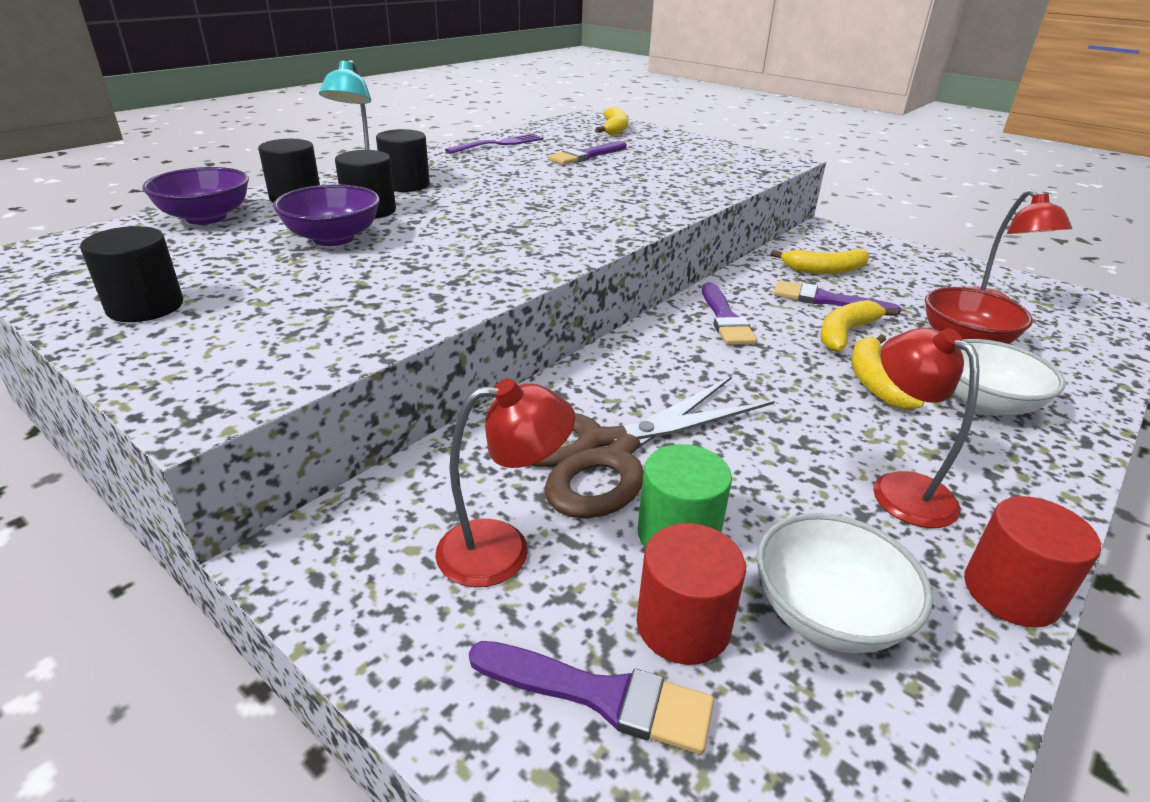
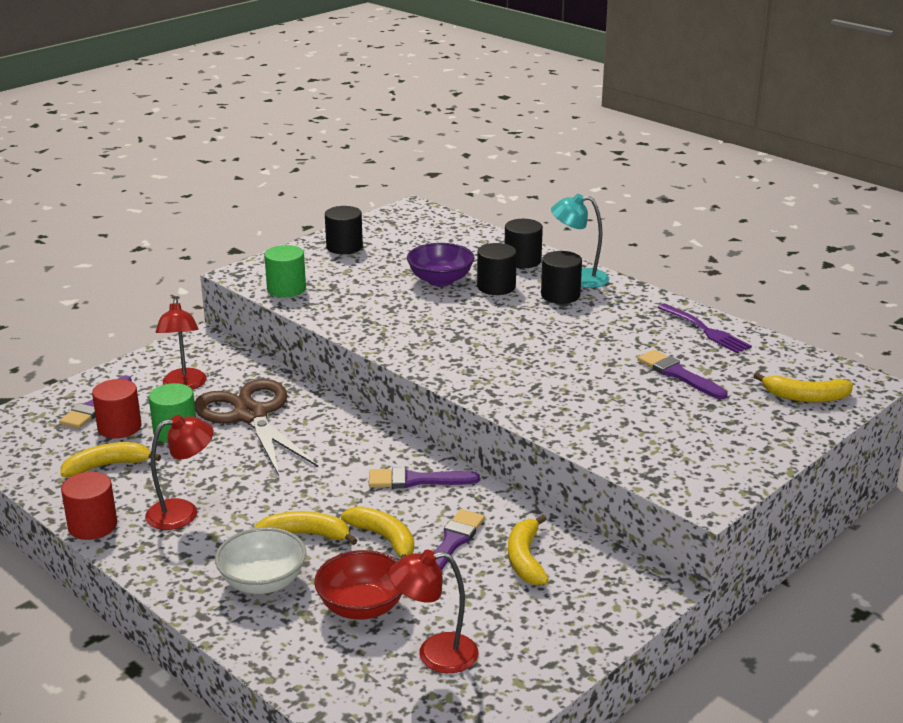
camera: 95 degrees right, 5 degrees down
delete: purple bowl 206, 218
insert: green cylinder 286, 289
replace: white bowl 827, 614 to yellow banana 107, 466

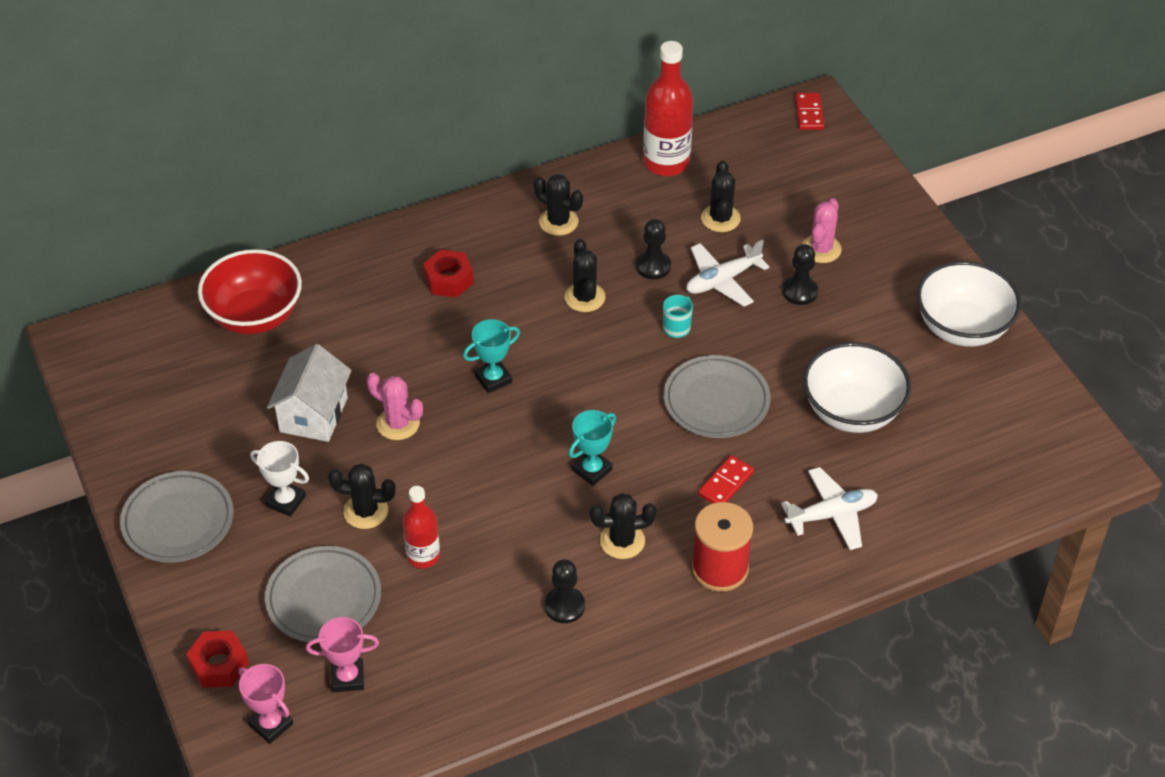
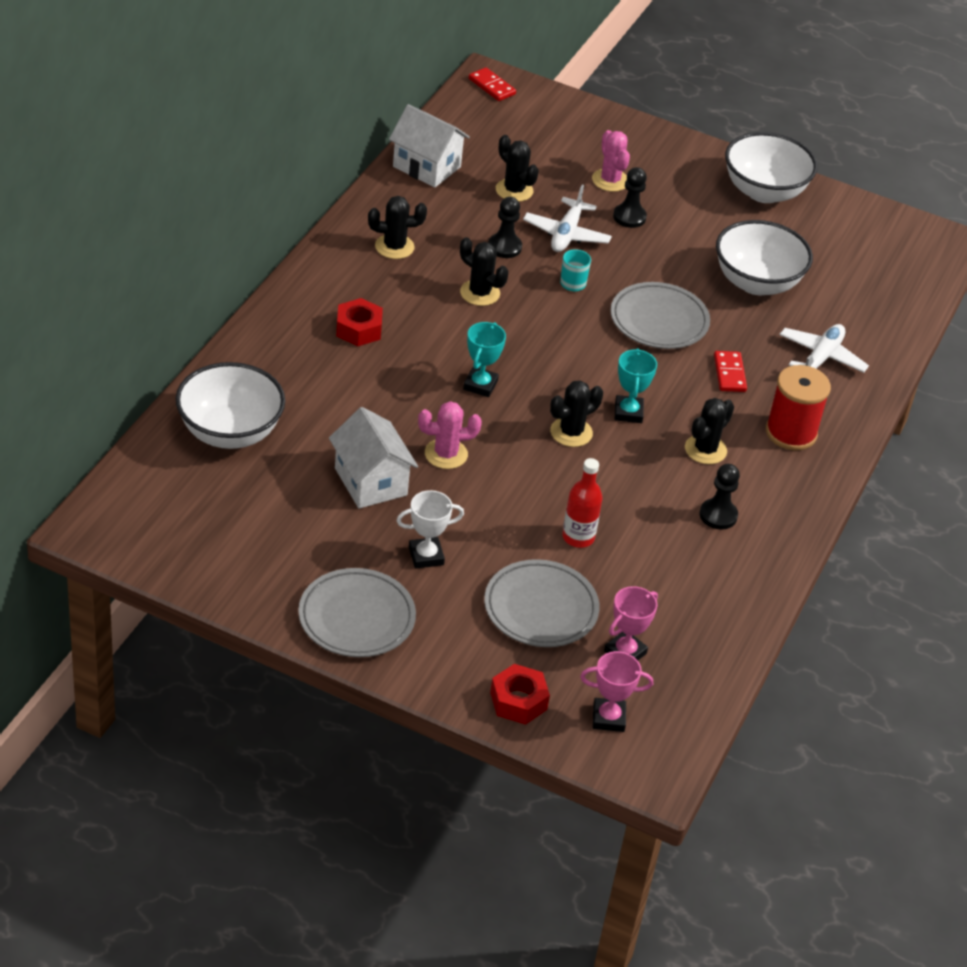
camera: 45 degrees left, 5 degrees down
move: black cactus 365, 511 to 571, 432
replace: red bottle 666, 162 to white house 426, 167
recolor: red bowl 255, 316 to white bowl 230, 432

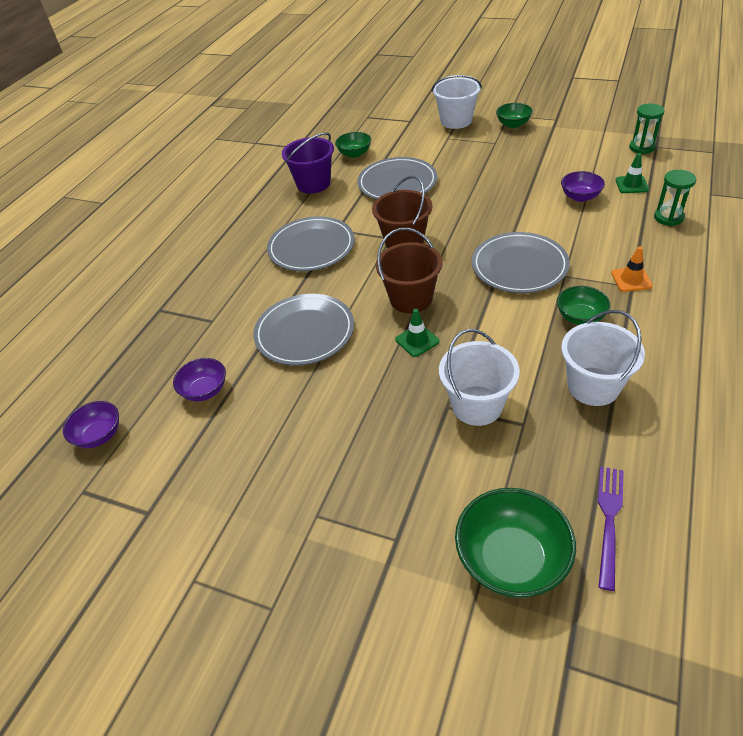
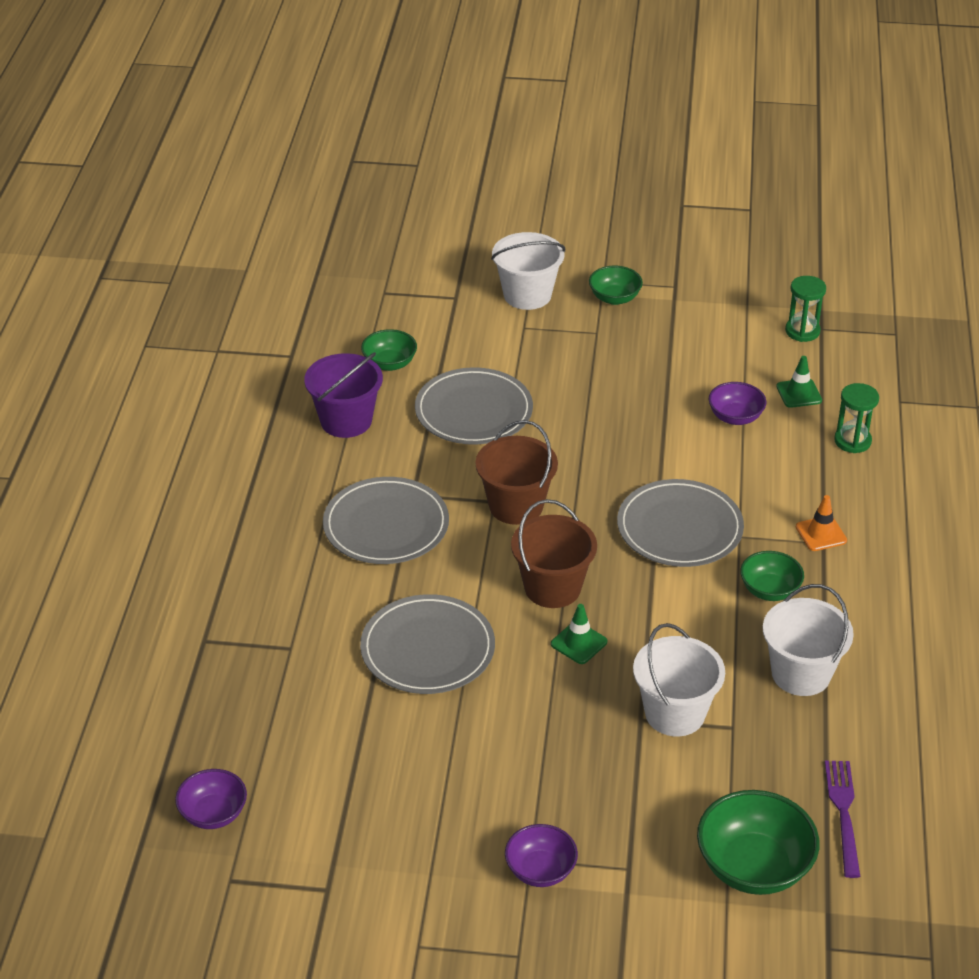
camera: 20 degrees left, 5 degrees down
move: purple bowl 205, 390 to 540, 870

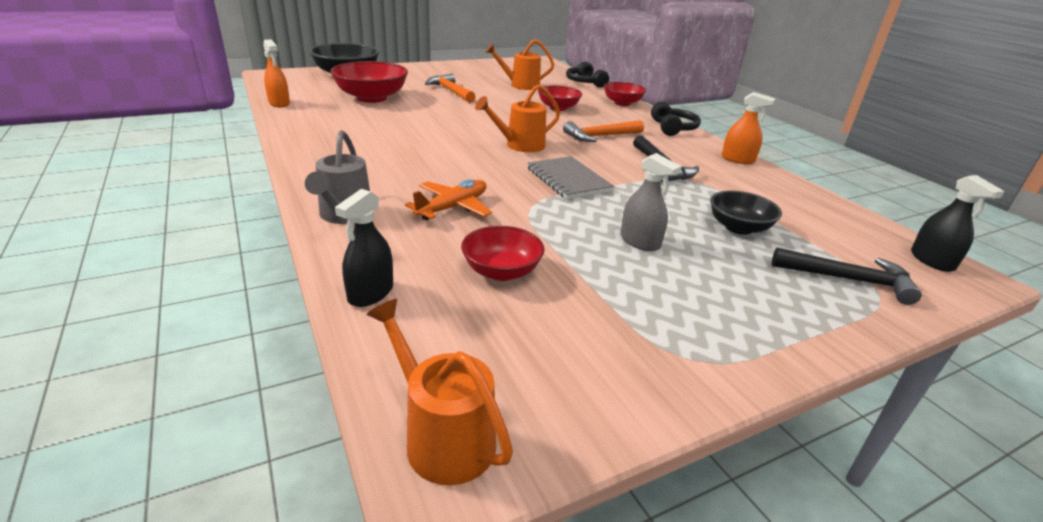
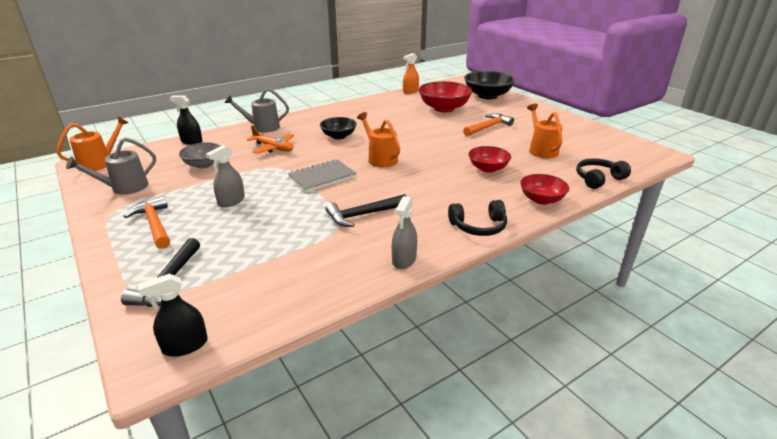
camera: 85 degrees right, 0 degrees up
insert: grey watering can 124, 188
move: orange hammer 600, 136 to 154, 224; black bowl 738, 227 to 339, 136
recolor: red bowl 501, 271 to grey bowl 203, 164; orange spray bottle 737, 159 to grey spray bottle 404, 259

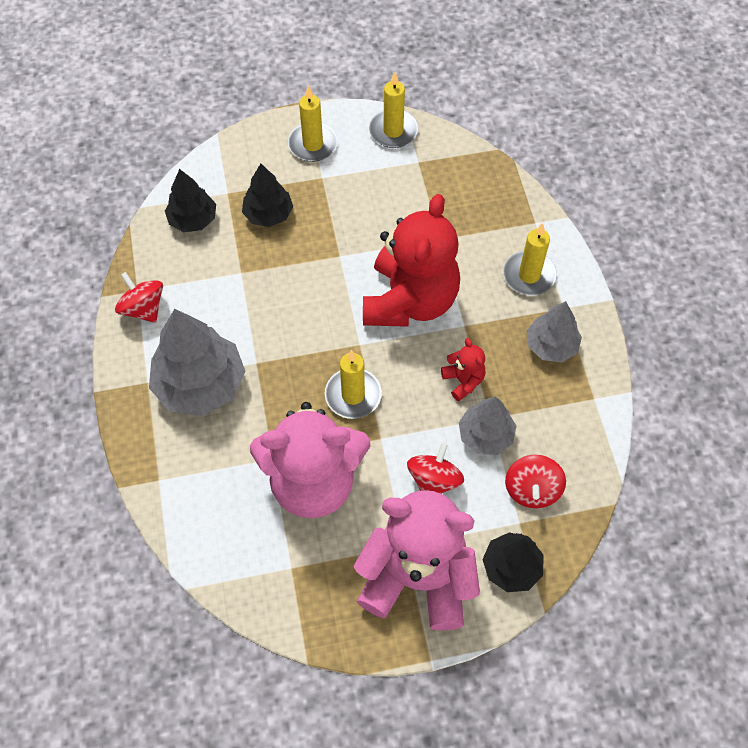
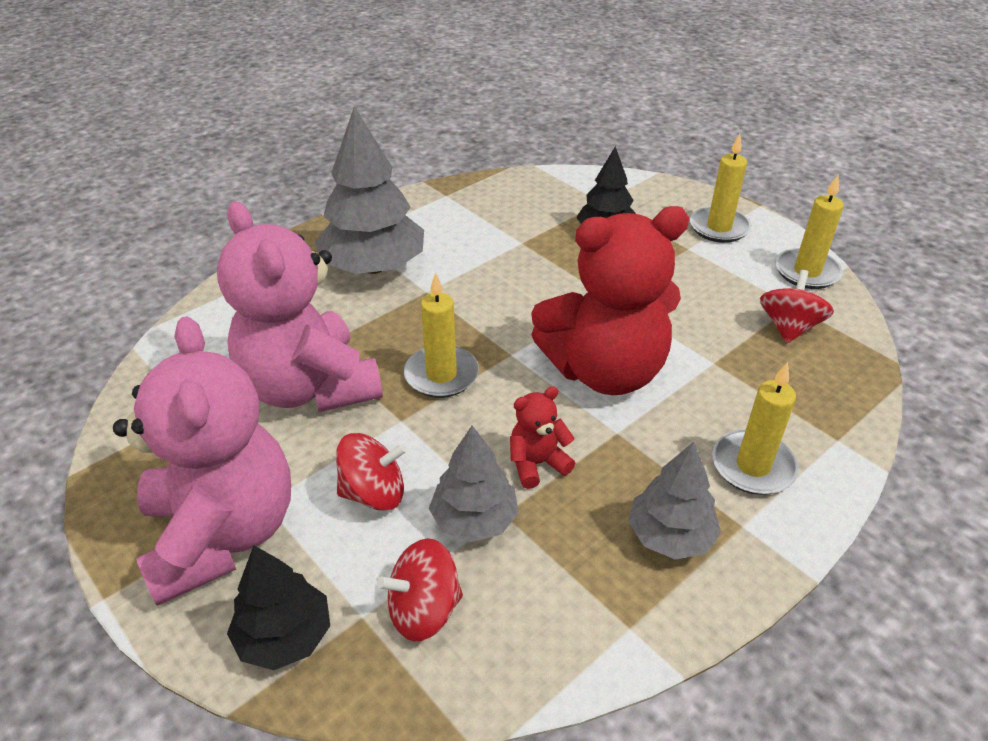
camera: 60 degrees right, 20 degrees down
delete: black tree 193, 219
move: red spinning top 143, 308 to 789, 327
rotate: red teddy bear 463, 381 = 537, 463 150 degrees counterclockwise

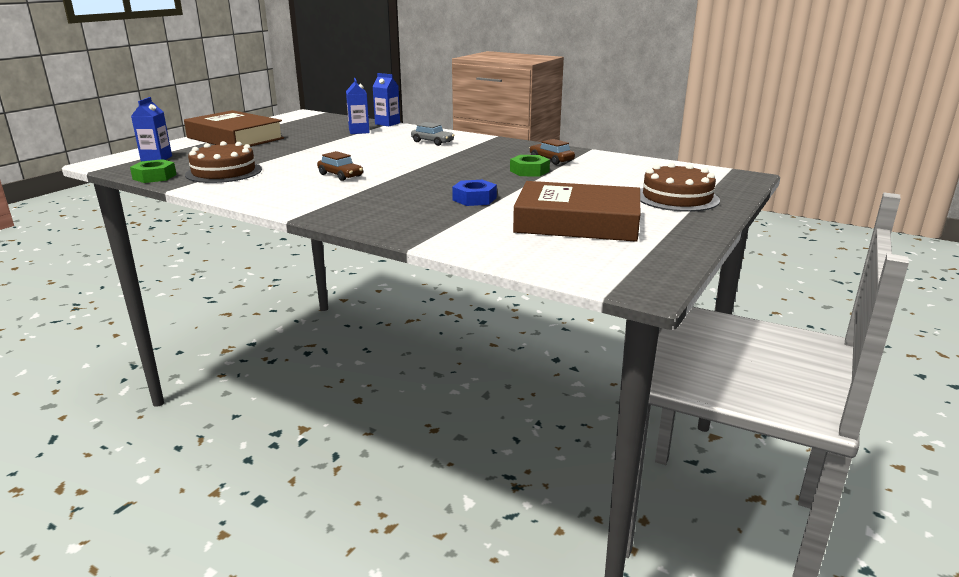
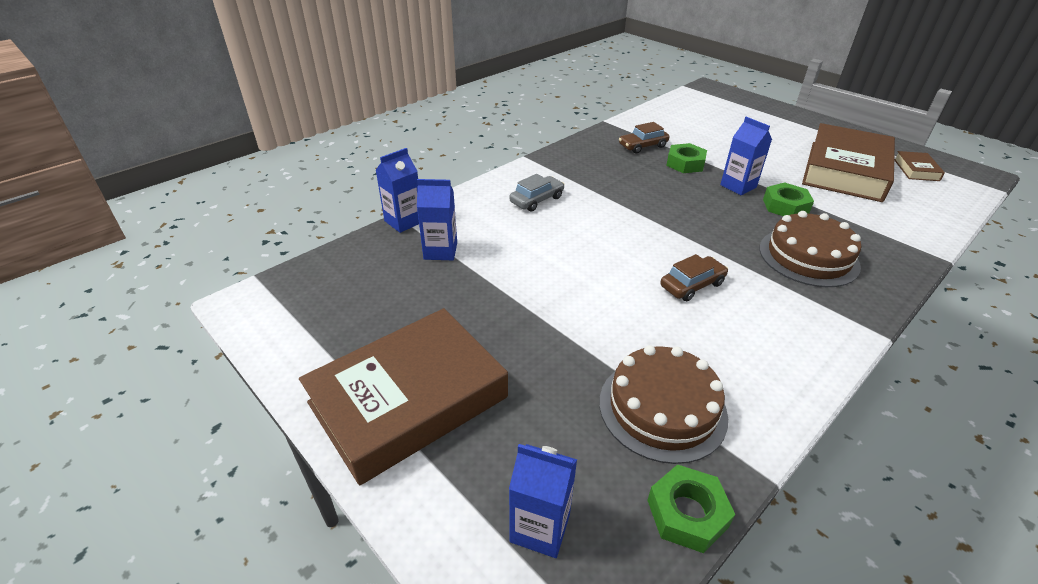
camera: 75 degrees left, 15 degrees up
insert: blue carton 738, 186; brown book 916, 170
move: brown cake 677, 198 to 808, 257
recolor: blue nut 474, 199 to green nut 785, 206

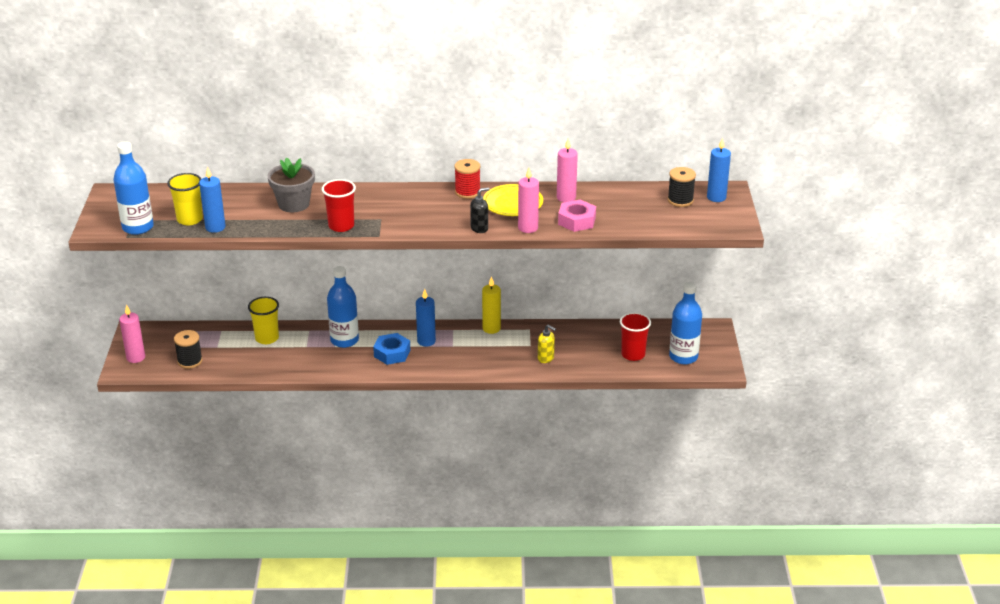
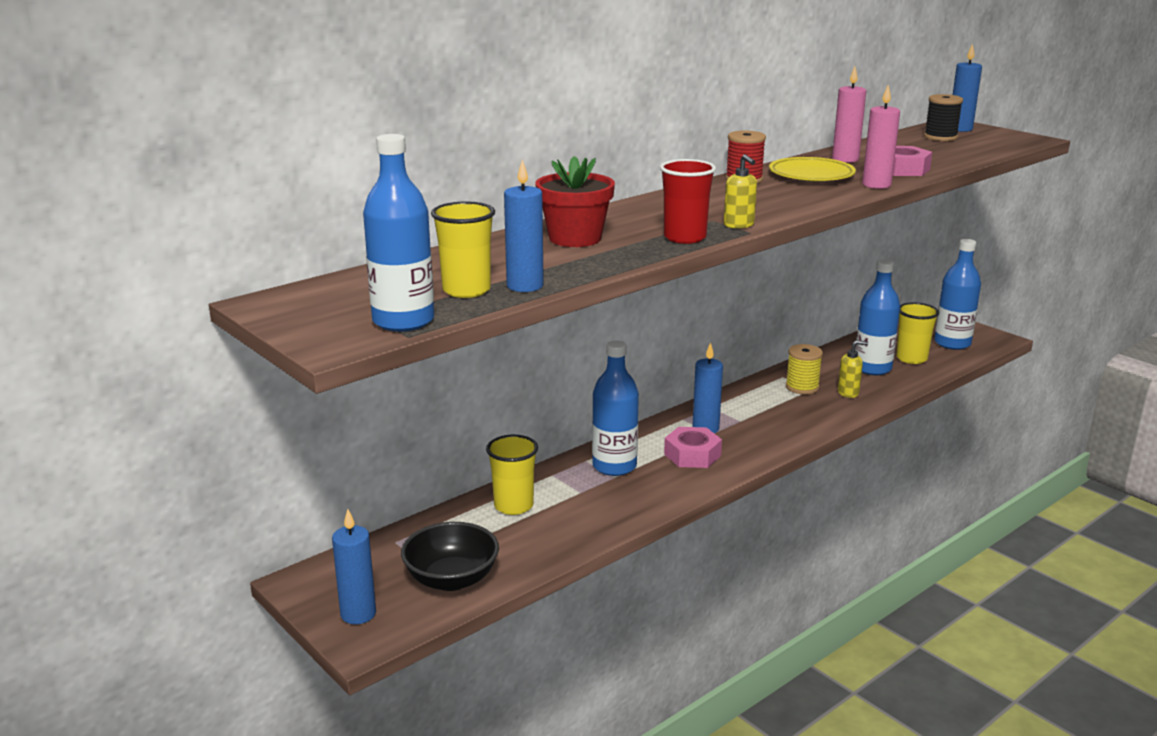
camera: 40 degrees left, 10 degrees down
delete: black soap dispenser 479, 228; yellow candle 491, 328
insert: yellow soap dispenser 739, 225; yellow spool 802, 387; blue bottle 872, 368
replace: black spool 190, 361 to black bowl 451, 579
recolor: pink candle 136, 357 to blue candle 358, 614; grey flower pot 294, 204 to red flower pot 575, 238; blue nut 392, 353 to pink nut 692, 455; red cup 633, 354 to yellow cup 911, 358

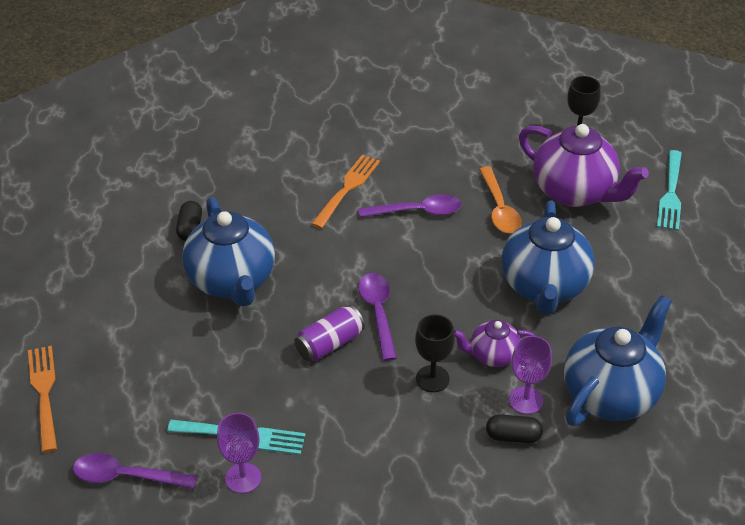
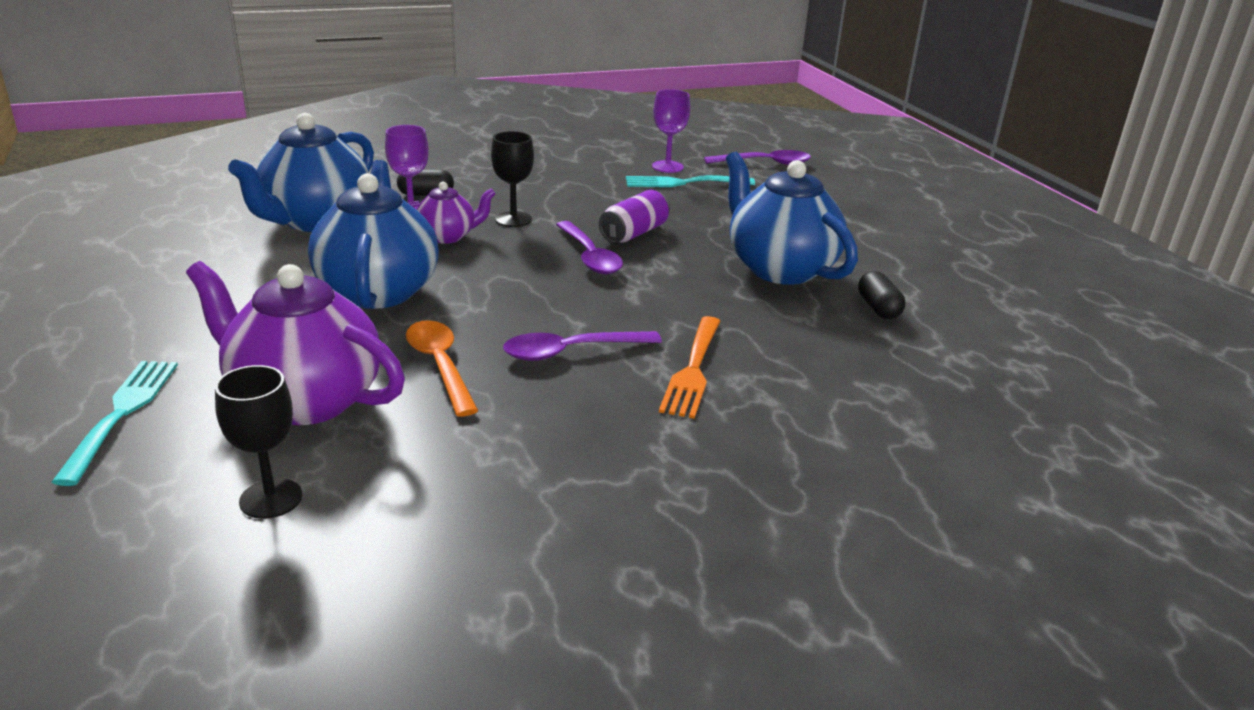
camera: 165 degrees right, 15 degrees down
delete: orange fork 44, 393

